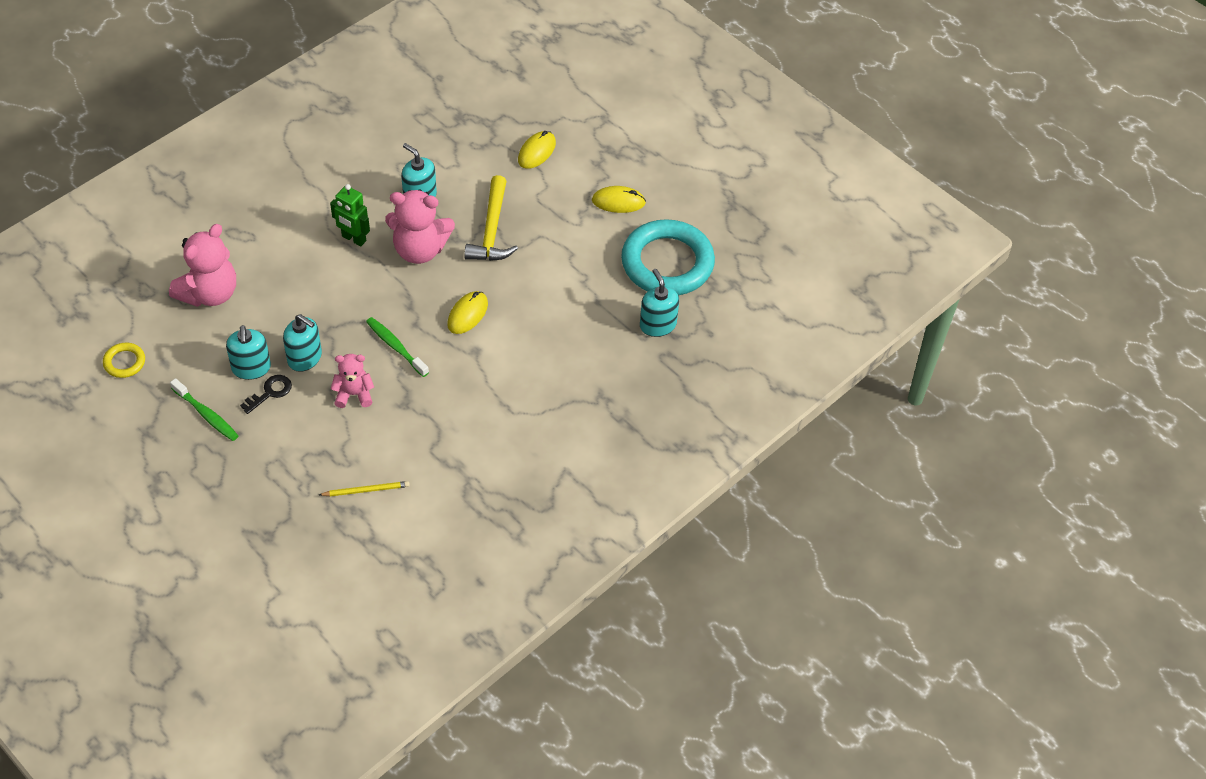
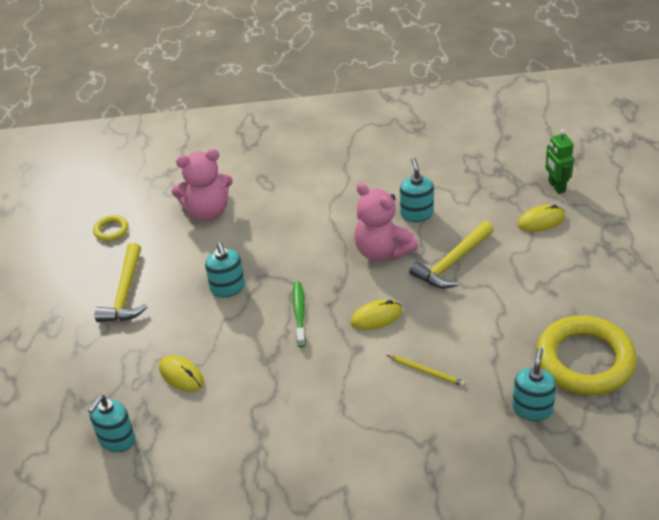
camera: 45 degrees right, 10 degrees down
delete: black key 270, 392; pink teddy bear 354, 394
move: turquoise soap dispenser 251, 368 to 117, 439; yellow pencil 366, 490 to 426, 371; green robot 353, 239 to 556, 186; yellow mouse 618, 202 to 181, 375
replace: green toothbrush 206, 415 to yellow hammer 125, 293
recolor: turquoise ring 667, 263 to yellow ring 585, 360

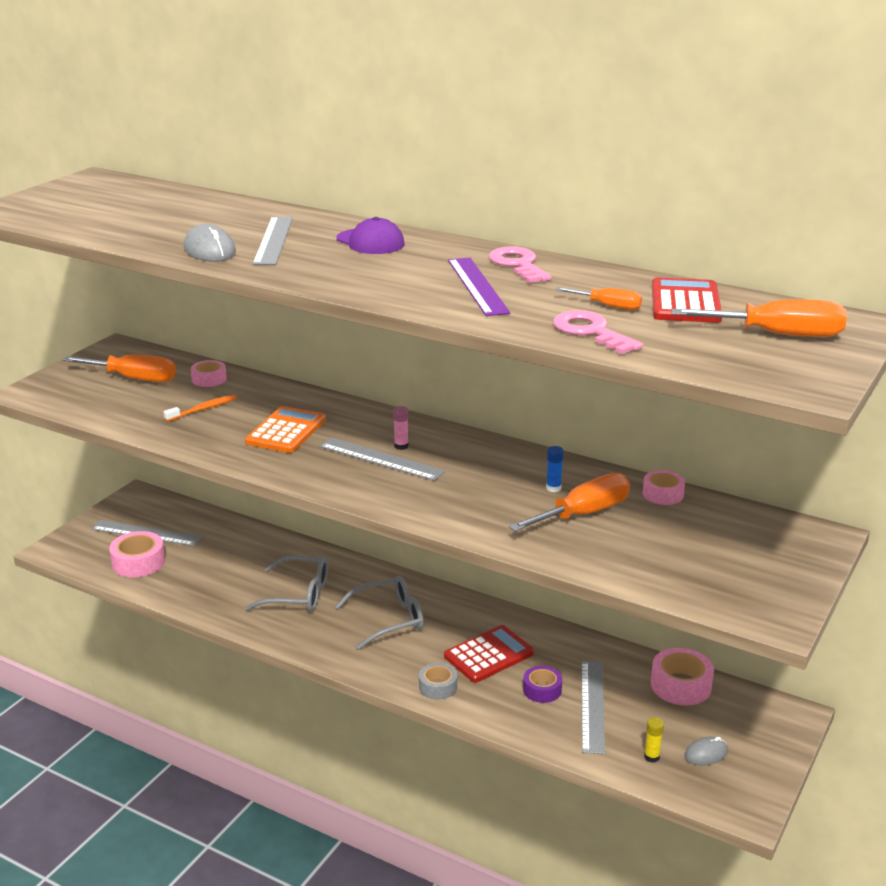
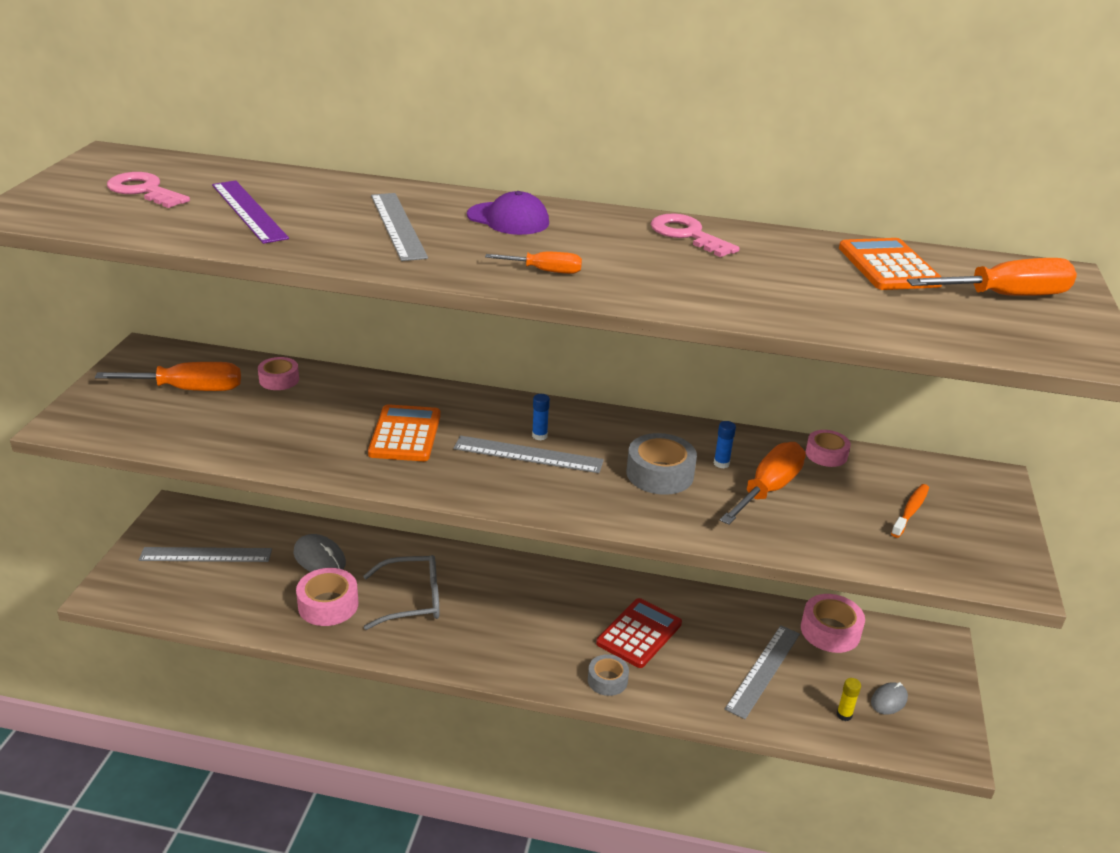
camera: 20 degrees left, 5 degrees up
delete: grey glasses 389, 619; purple tape 542, 690
insert: grey tape 660, 474
move: pink tape 138, 562 to 328, 605; orange toothbrush 203, 409 to 910, 511; grey mouse 209, 250 to 319, 558; purple ruler 477, 286 to 248, 211; pink key 591, 332 to 144, 190; orange screwdriver 608, 306 to 545, 271
recolor: pink glue stick 401, 446 to blue glue stick 539, 436; red calculator 685, 302 to orange calculator 888, 266
rotate: grey ruler 592, 706 = 763, 670 45 degrees clockwise

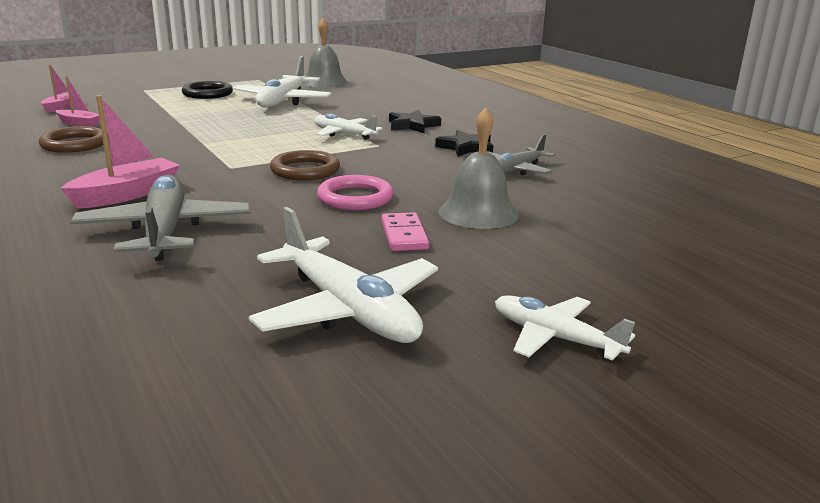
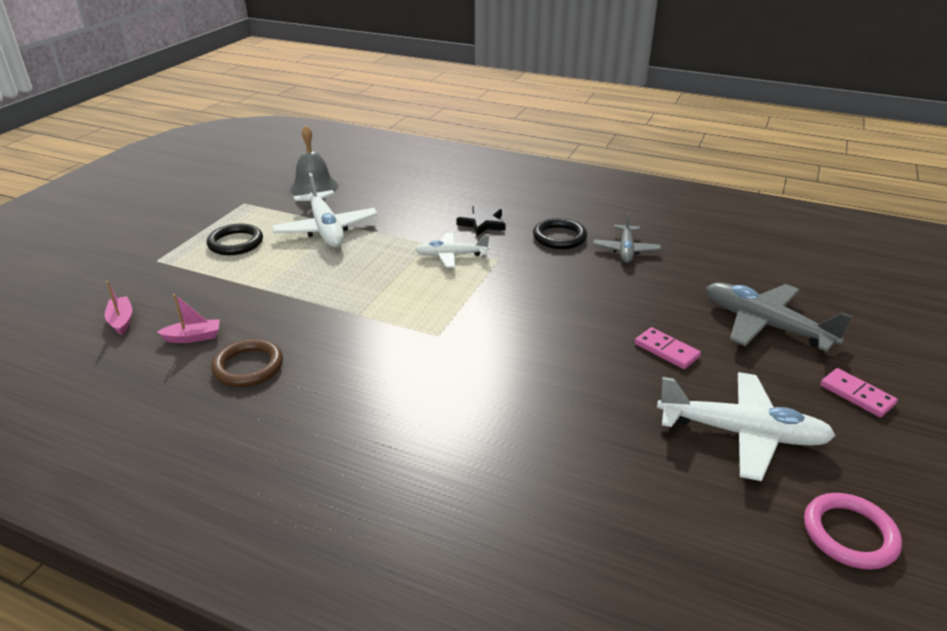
camera: 35 degrees left, 10 degrees up
delete: pink boat 127, 194; brown ring 305, 170; grey bell 478, 213
move: grey plane 165, 232 to 765, 325; pink ring 355, 198 to 849, 534
replace: black star 466, 148 to black ring 559, 237; white plane 555, 338 to pink domino 856, 395

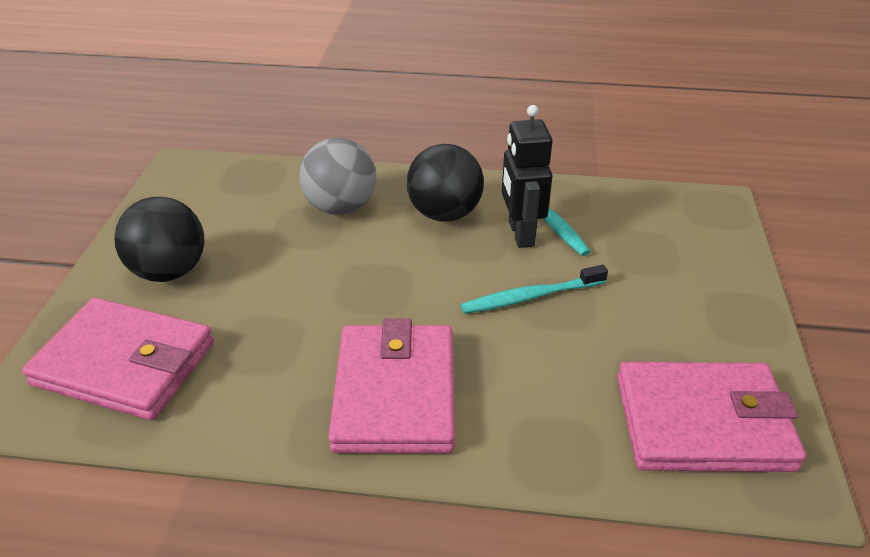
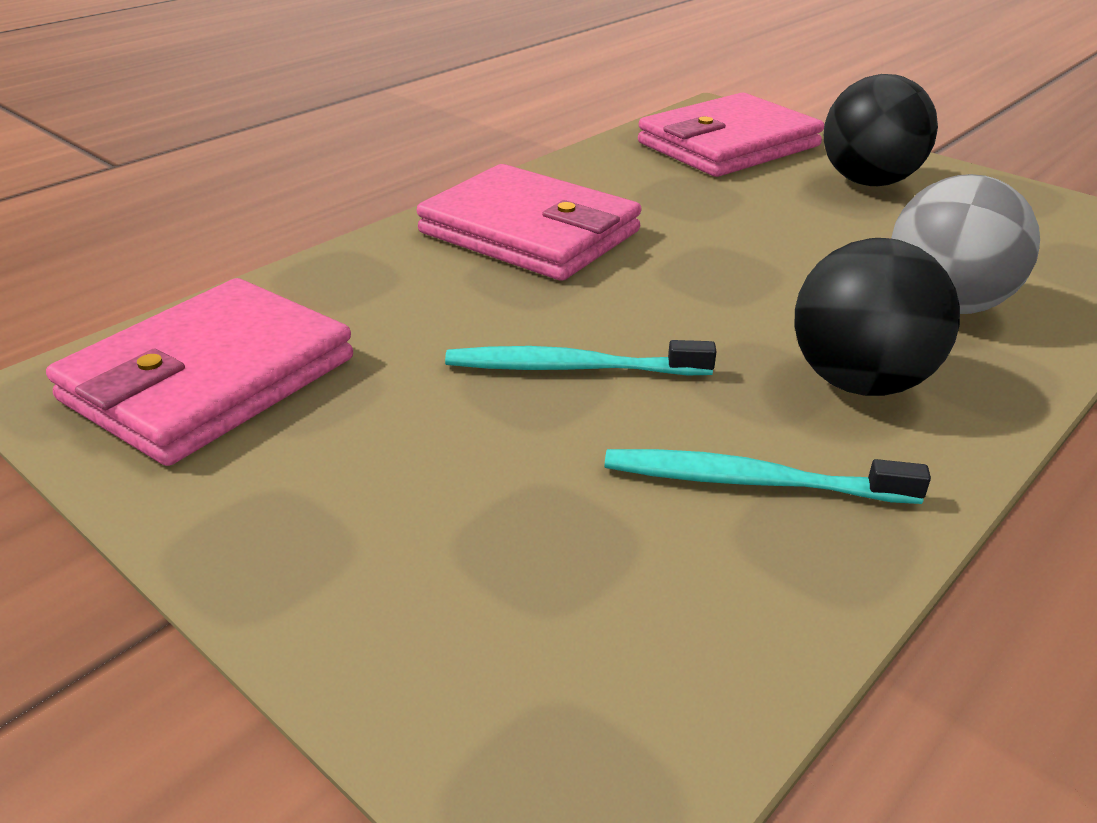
camera: 125 degrees right, 5 degrees down
delete: black robot 520, 234
rotate: turquoise toothbrush 530, 297 = 572, 368 105 degrees counterclockwise

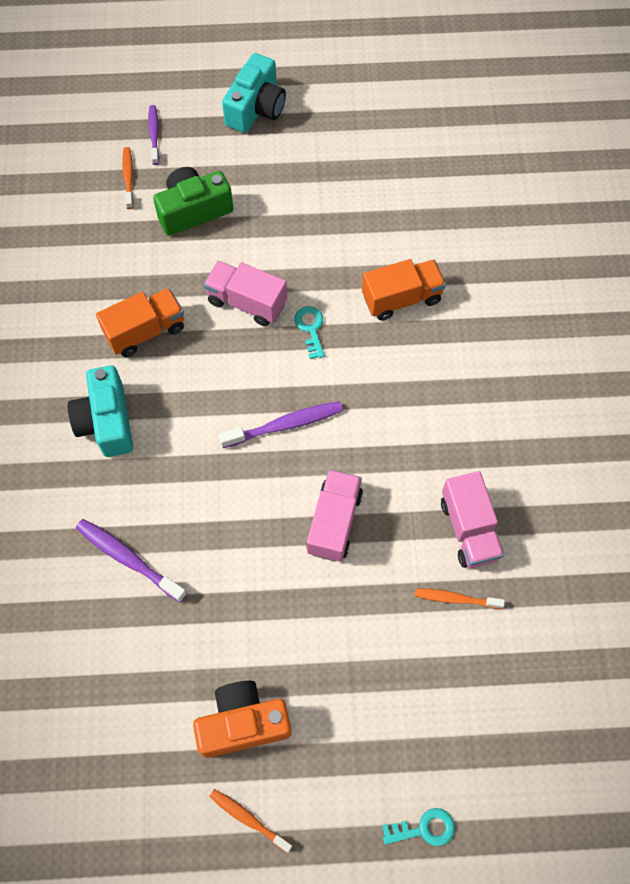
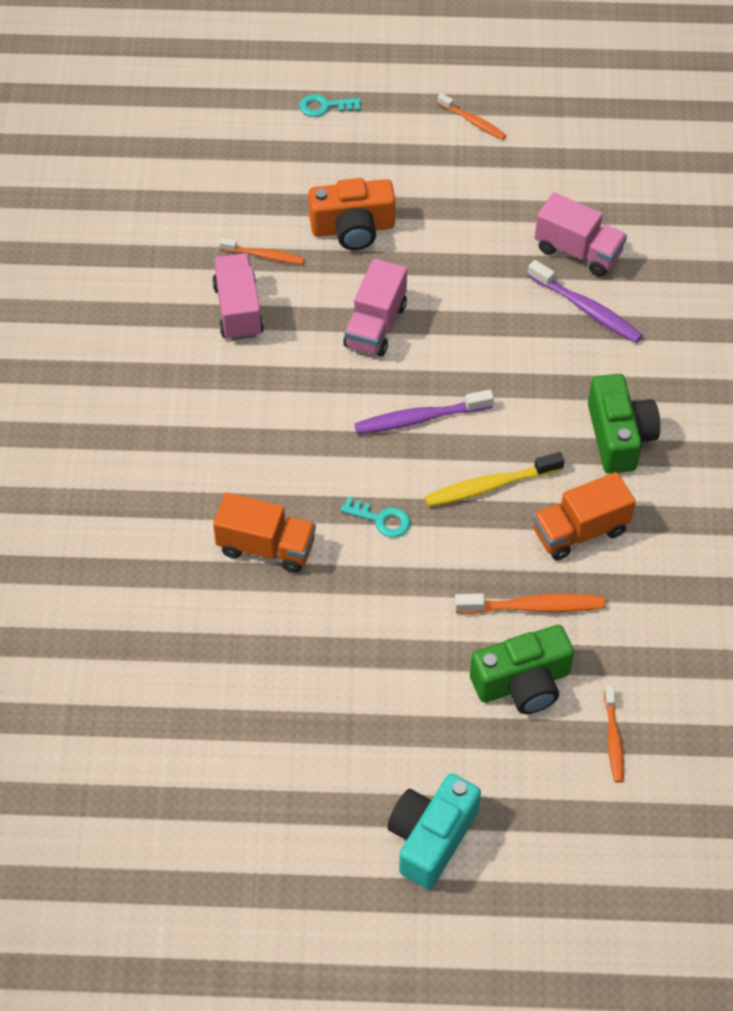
camera: 175 degrees left, 10 degrees down
delete: purple toothbrush 154, 134
insert: yellow toothbrush 489, 486; orange toothbrush 534, 607
move: orange camera 243, 723 to 353, 228; pink truck 247, 302 to 578, 251
recolor: turquoise camera 106, 421 to green camera 619, 436
rotate: turquoise key 310, 328 = 381, 519 60 degrees counterclockwise; orange truck 401, 298 = 266, 547 150 degrees counterclockwise

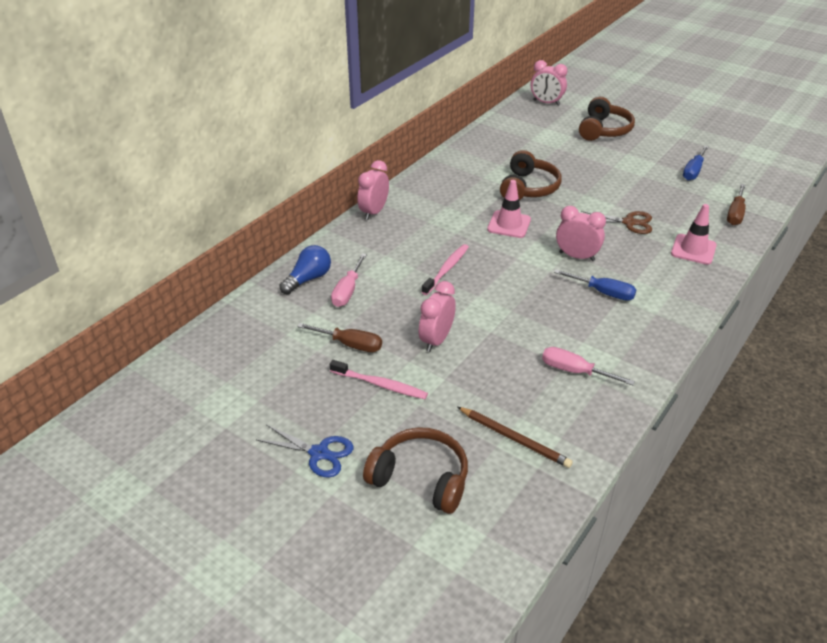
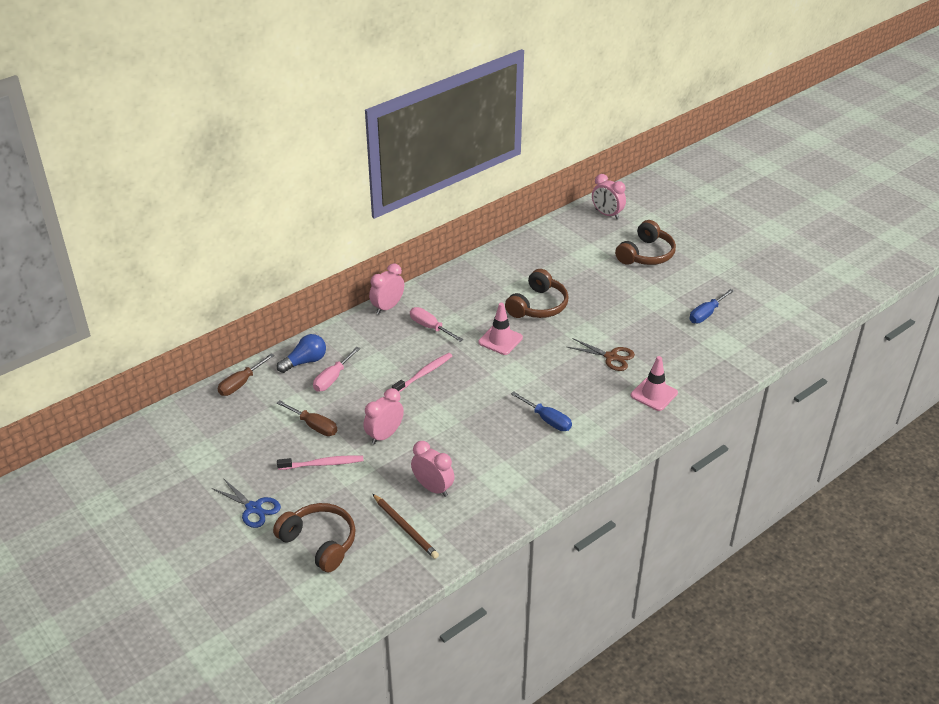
camera: 15 degrees right, 0 degrees up
move: pink screwdriver 575, 371 to 430, 327; pink clock 576, 256 to 433, 488; brown screwdriver 735, 214 to 241, 383
rotate: pink toothbrush 380, 384 = 323, 464 45 degrees counterclockwise

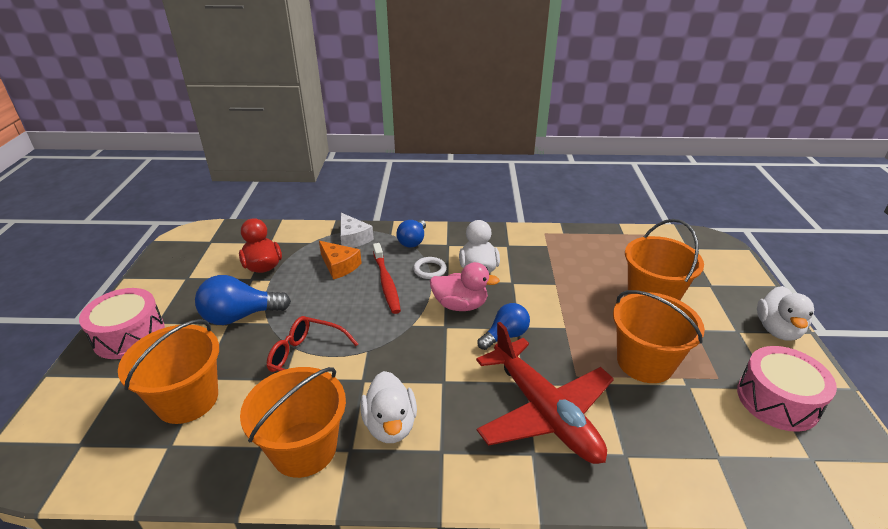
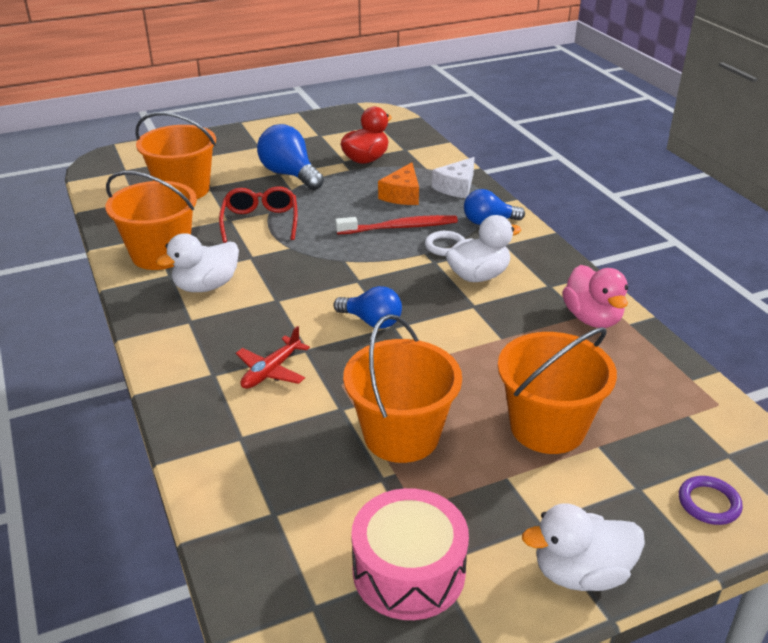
camera: 65 degrees right, 0 degrees up
delete: pink drum 129, 335
insert: purple ring 709, 503
move: pink duck 460, 305 to 592, 318
rotate: red toothbrush 386, 282 = 399, 227 150 degrees counterclockwise
resize: red plane 544, 412 = 271, 371 x0.46

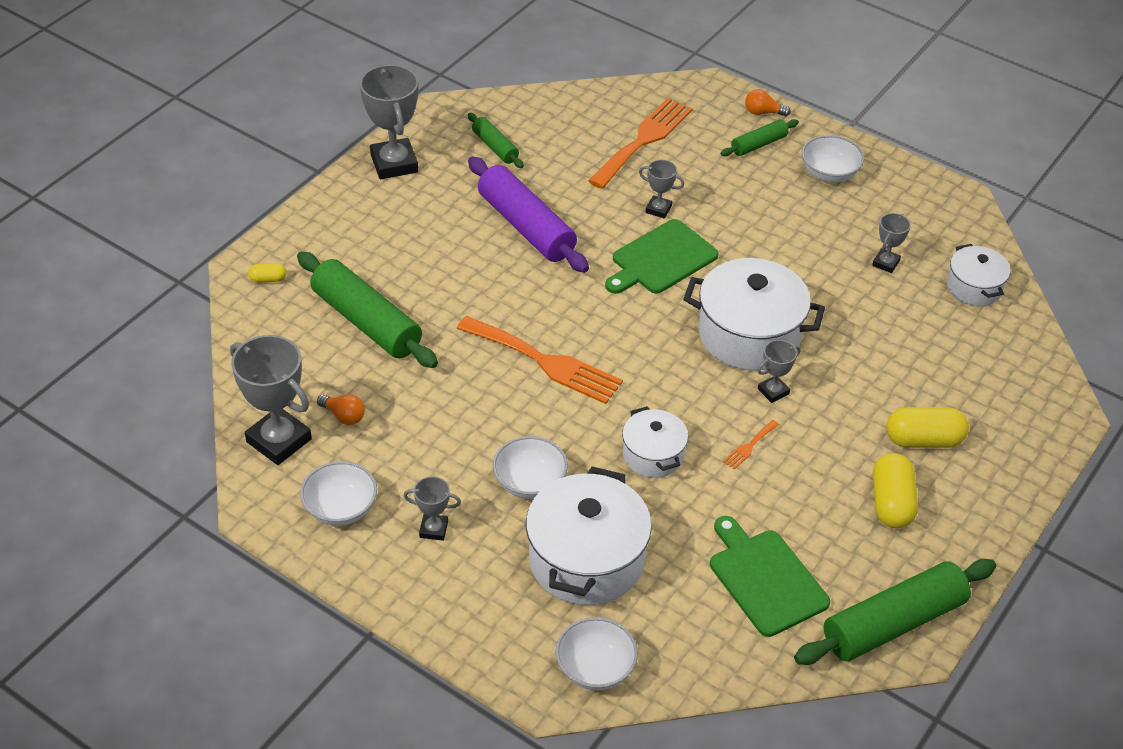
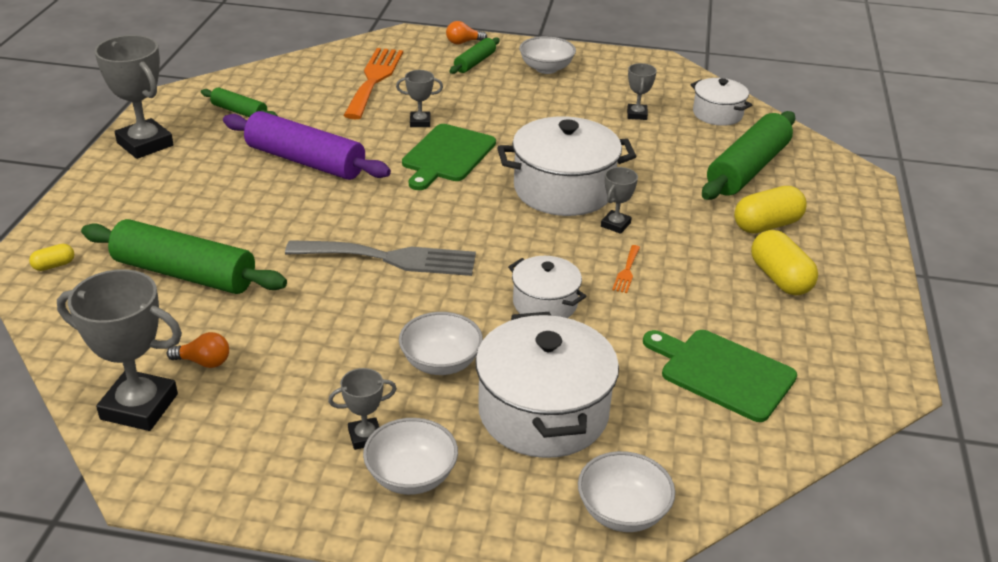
camera: 25 degrees left, 10 degrees down
move: white bowl 340, 508 to 411, 476; green rolling pin 893, 623 to 747, 169
recolor: orange fork 545, 362 to grey fork 390, 258

